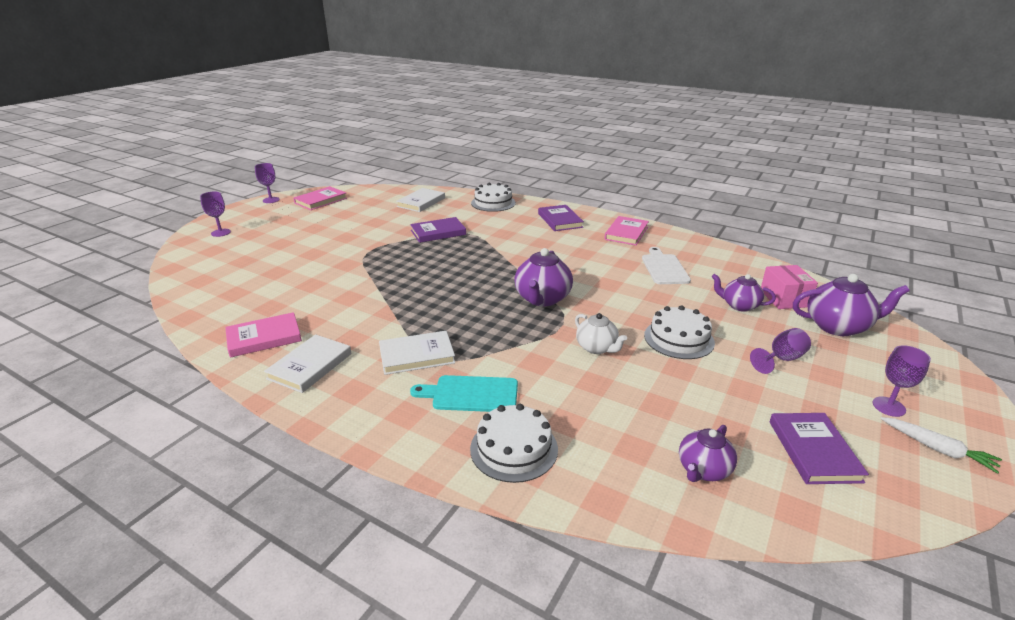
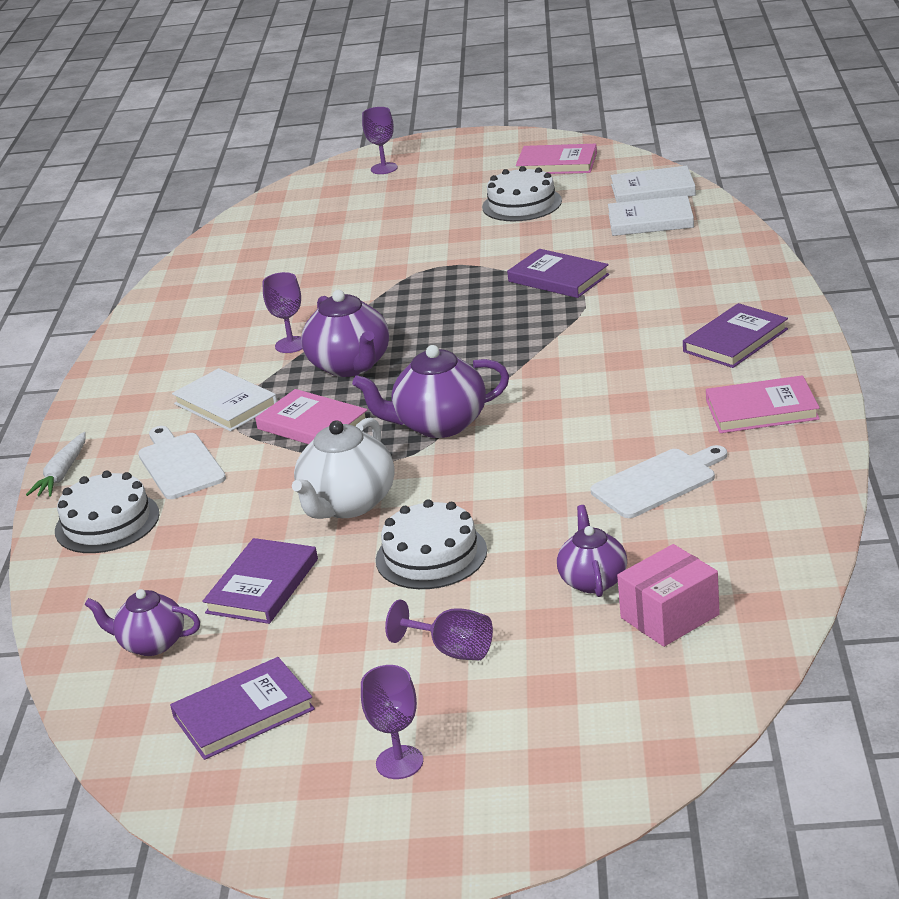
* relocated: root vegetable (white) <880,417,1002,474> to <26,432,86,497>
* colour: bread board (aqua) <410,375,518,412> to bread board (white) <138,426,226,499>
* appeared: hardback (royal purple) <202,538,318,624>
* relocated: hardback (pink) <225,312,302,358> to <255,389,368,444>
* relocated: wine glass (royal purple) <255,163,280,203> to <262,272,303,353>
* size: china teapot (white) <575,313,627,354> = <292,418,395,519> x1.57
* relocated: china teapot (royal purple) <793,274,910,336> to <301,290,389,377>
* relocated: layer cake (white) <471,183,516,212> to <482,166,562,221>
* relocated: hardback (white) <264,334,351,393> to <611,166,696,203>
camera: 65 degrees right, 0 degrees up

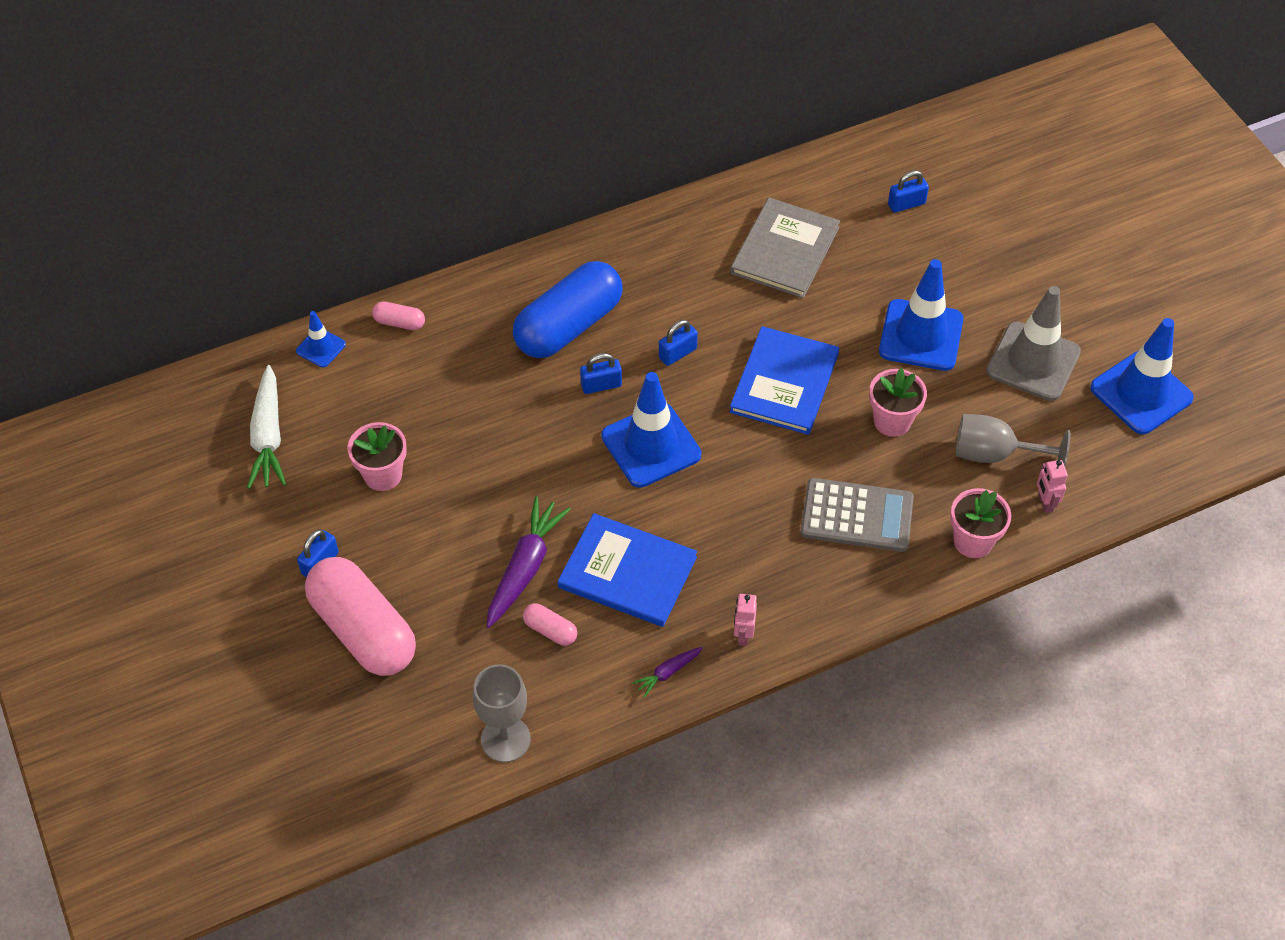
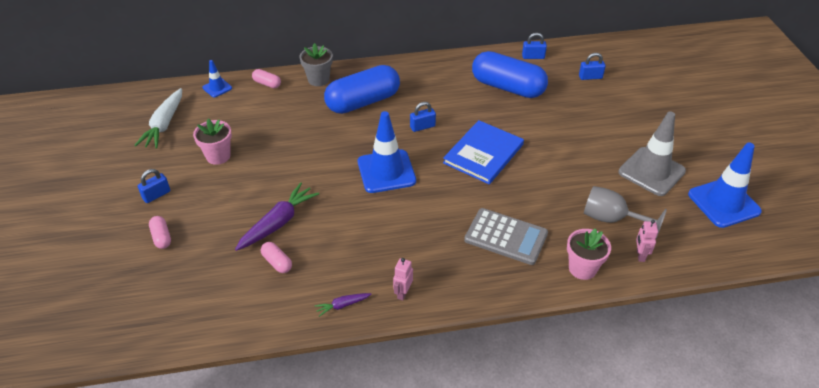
* size: pill (pink) <305,557,416,676> = <149,216,171,249> x0.42
* appeared: plant pot (ash-grey) <300,43,333,86>
* exchanged: hardback (ash-grey) <730,197,840,298> to pill (royal blue) <472,51,548,98>
* relocated: lock (royal blue) <580,353,622,394> to <522,33,547,59>
* missing: wine glass (ash-grey) <473,664,531,762>
* missing: hardback (royal blue) <558,513,697,627>
* missing: plant pot (pink) <869,368,927,437>
* missing: safety cone (royal blue) <879,259,964,371>
camera: 15 degrees right, 10 degrees down

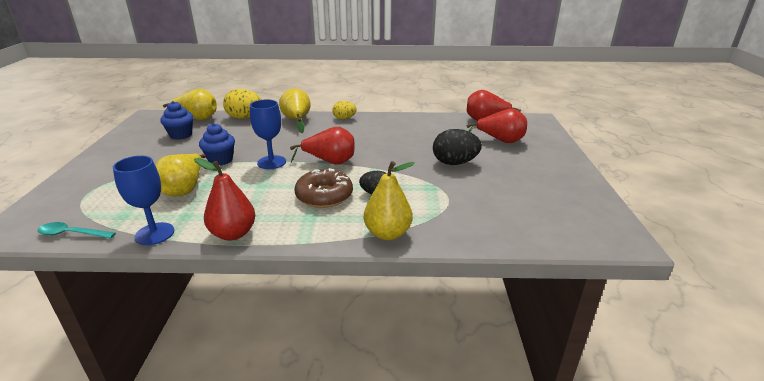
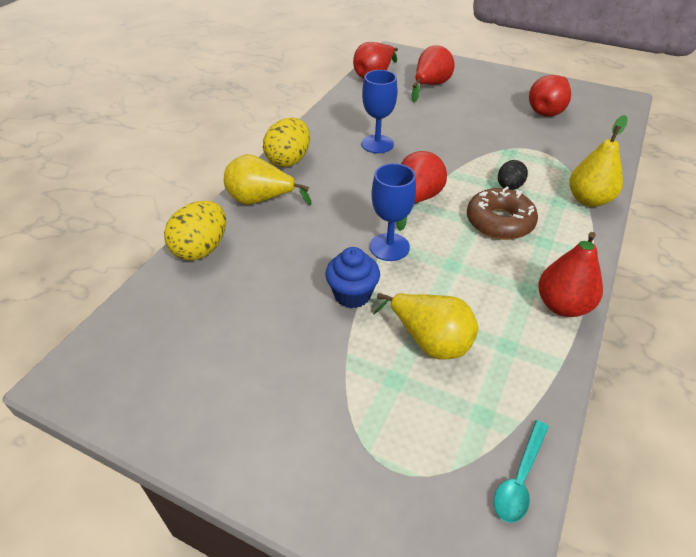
* size: egg shape (golden) <332,101,357,119> = <263,118,310,167> x1.62
* relocated: wine glass (royal blue) <113,156,174,245> to <361,70,397,153>
* appeared: pear fruit (red) <529,75,571,117>
* missing: cupcake (royal blue) <160,101,194,140>
* missing: pear fruit (golden) <163,89,217,120>
* missing: egg shape (ebony) <433,129,482,165>
camera: 65 degrees left, 15 degrees up

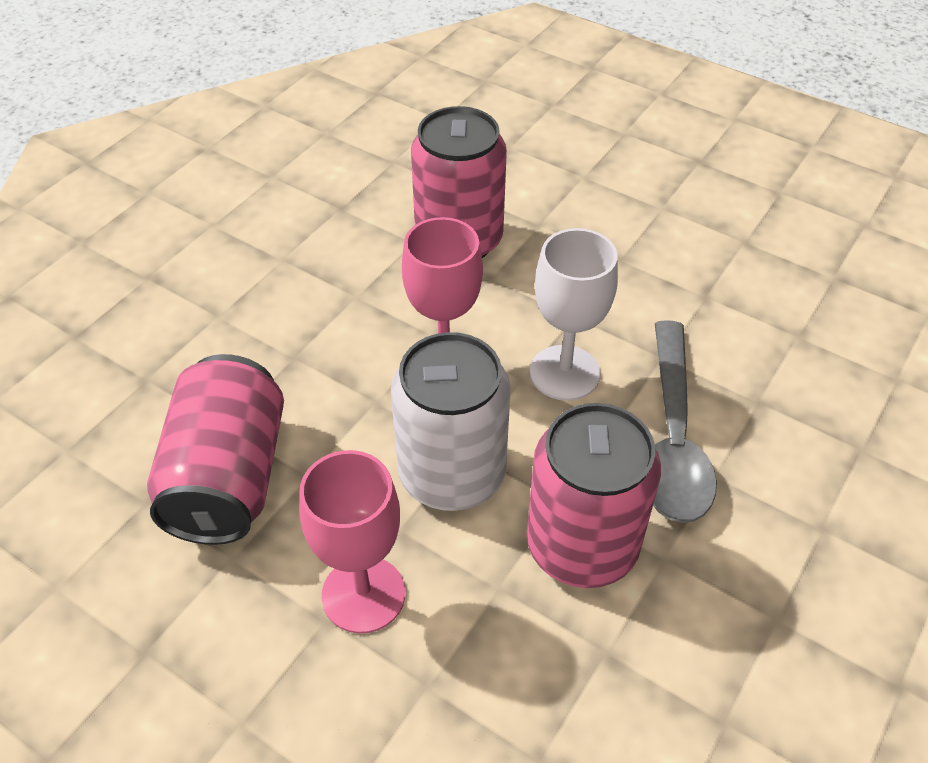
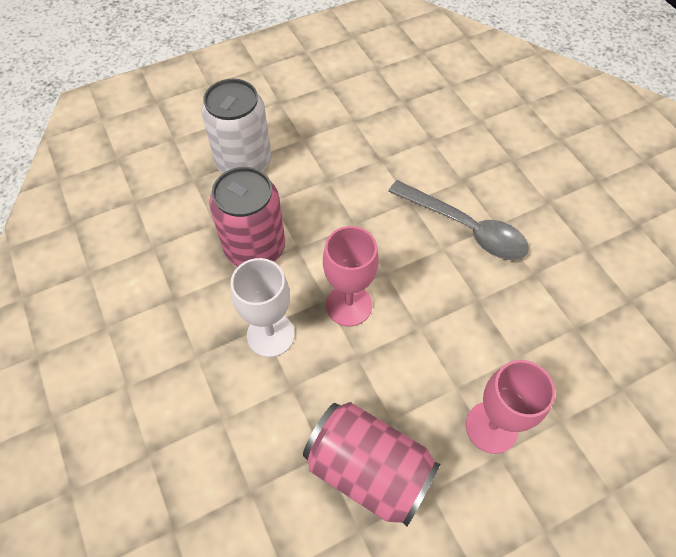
* relocated: tin (white) <391,332,511,511> to <201,79,271,173>
* relocated: wine glass (white) <530,228,618,401> to <231,258,295,357>
* missing: tin (pink) <527,403,661,588>
camera: 60 degrees left, 10 degrees up

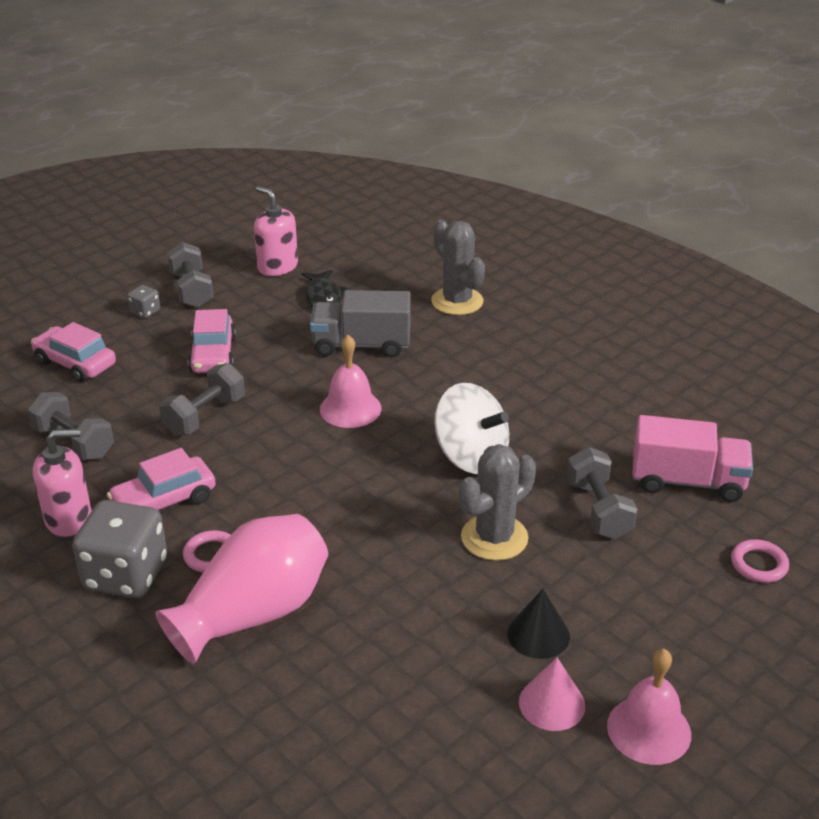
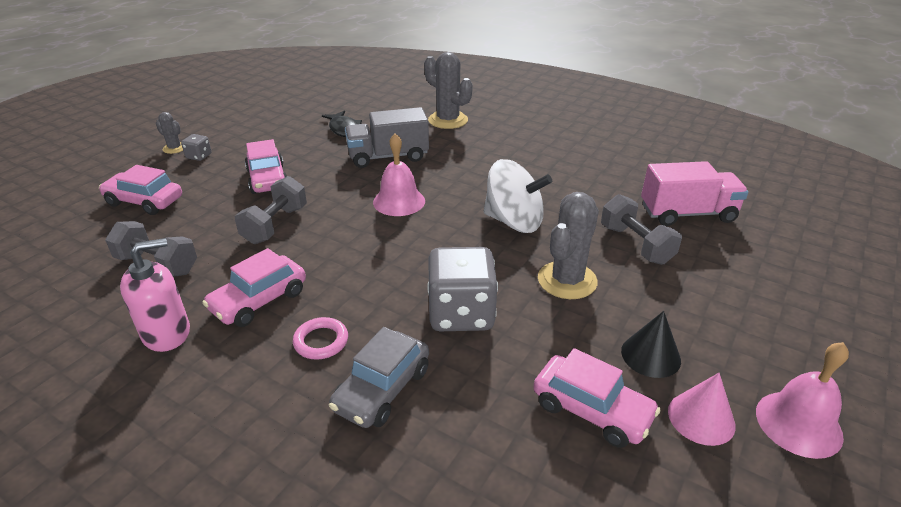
* appeared: saguaro cactus (ash-grey) <156,112,183,154>
* exchanged: tall vase (pink) <155,514,328,664> to car (ash-grey) <329,327,429,428>
* relocated: game die (ash-grey) <72,500,167,598> to <427,247,498,331>
* appeared: car (pink) <533,348,660,448>
* missing: free weight (ash-grey) <167,242,214,308>
* missing: soap dispenser (pink) <254,186,298,276>
* missing: torus (pink) <731,539,789,583>
camera: 15 degrees left, 0 degrees up

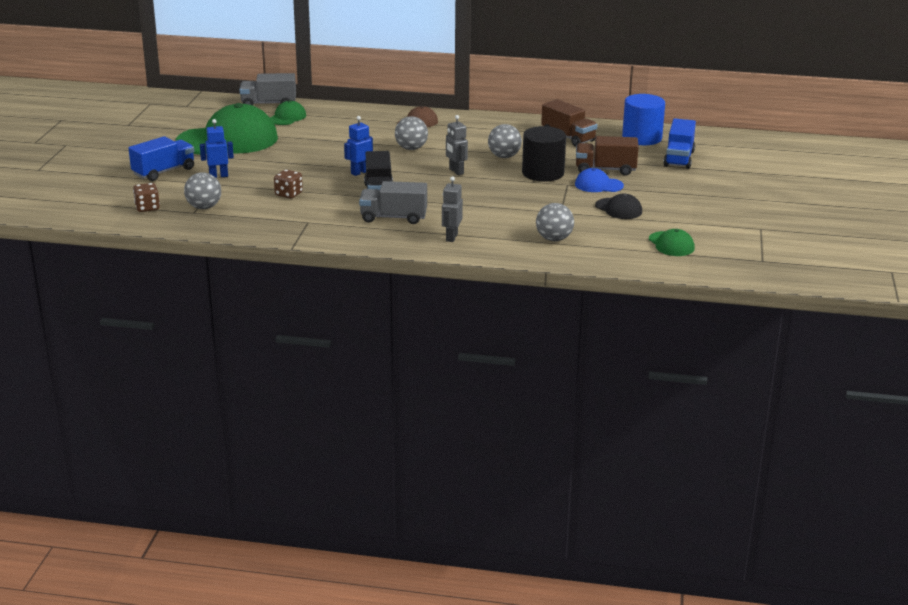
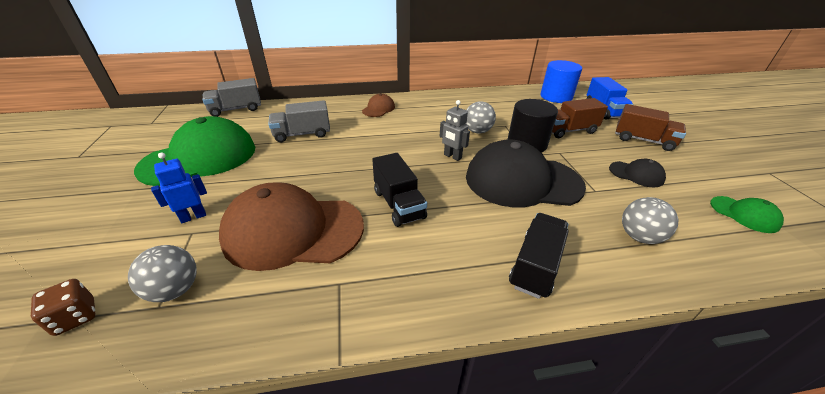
* exchanged: game die (brown) <274,169,303,199> to cap (brown) <219,182,364,271>
* relocated: truck (ash-grey) <359,181,427,224> to <268,100,330,142>
* appeared: cap (ebony) <466,140,586,208>
* exchanged: robot figure (ash-grey) <442,176,463,242> to truck (ebony) <509,213,569,299>
* relocated: truck (brown) <541,99,598,147> to <615,104,686,151>
* missing: truck (royal blue) <129,136,194,181>
* missing: cap (green) <270,100,306,125>
* missing: robot figure (royal blue) <344,116,373,176>
* missing: play ball (ash-grey) <395,116,428,150>
* missing: cap (royal blue) <575,168,624,192>
camera: 20 degrees left, 10 degrees up

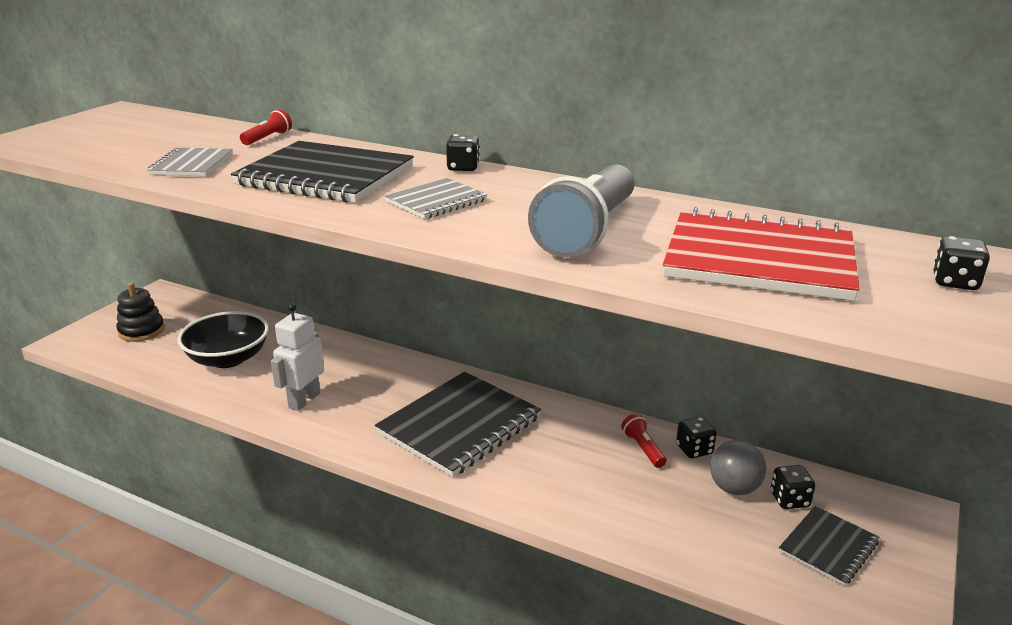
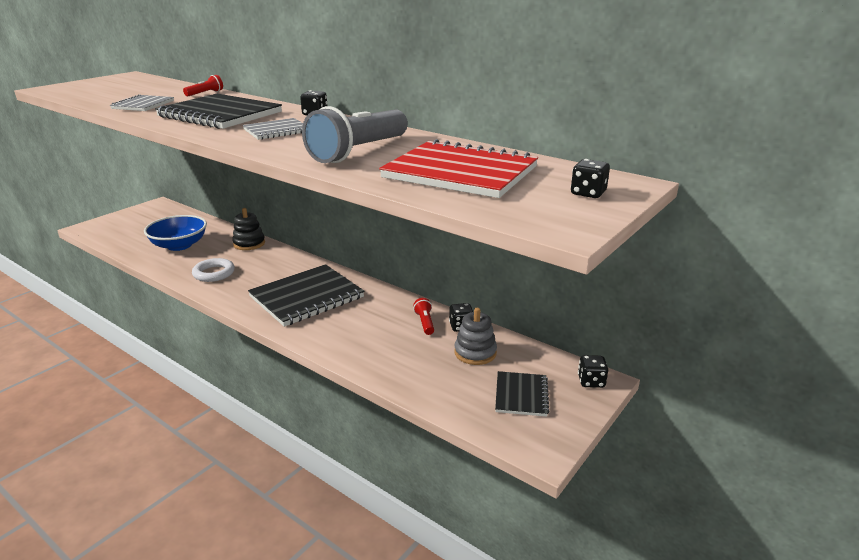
* colour: bowl (ebony) <177,311,269,368> to bowl (royal blue) <144,215,207,251>
* exchanged: robot figure (white) <271,303,324,411> to torus (white) <192,258,235,282>
* relocated: ring stacker (ebony) <116,282,165,342> to <232,208,265,250>
* exchanged: play ball (ash-grey) <710,440,766,495> to ring stacker (ash-grey) <454,308,497,365>
* spun: notebook (ebony) <779,506,879,586> = <495,371,550,417> 45 degrees counterclockwise
* relocated: game die (ebony) <771,465,815,509> to <578,355,608,388>
camera: 10 degrees right, 0 degrees up

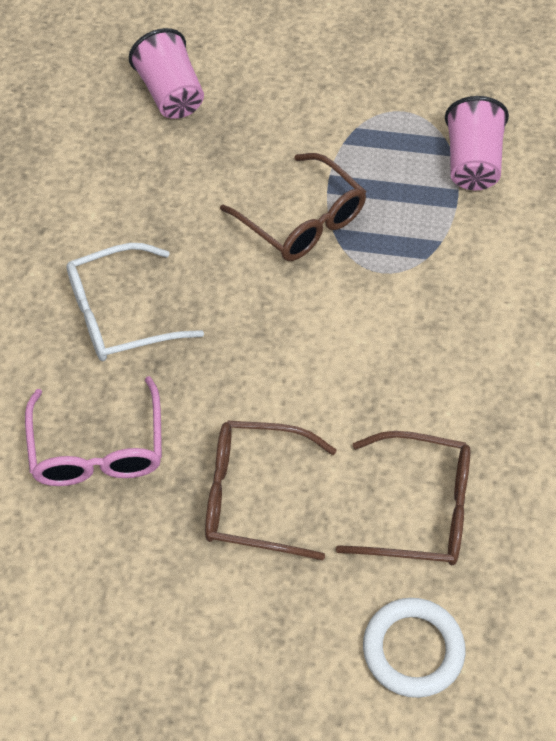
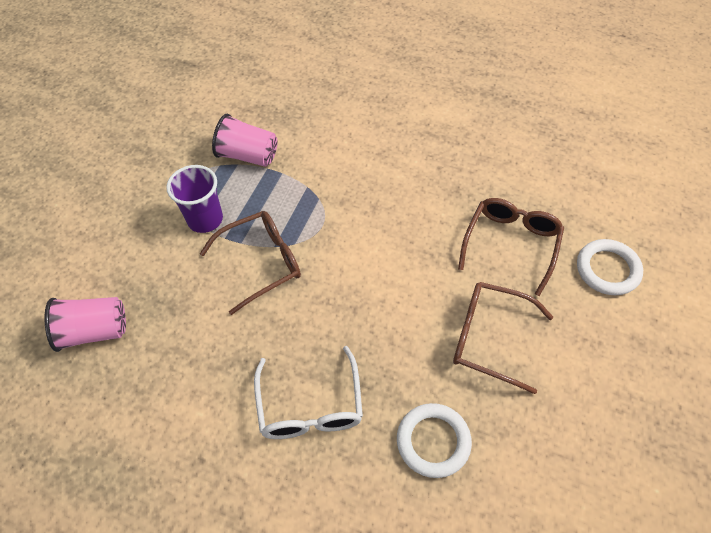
* appeared: cup (royal purple) <166,165,223,233>
* exchanged: eyeglasses (pink) <25,376,162,486> to torus (white) <397,403,472,478>
* spun: eyeglasses (brown) <205,421,337,560> = <453,282,553,394> 90 degrees clockwise
camera: 75 degrees left, 0 degrees up

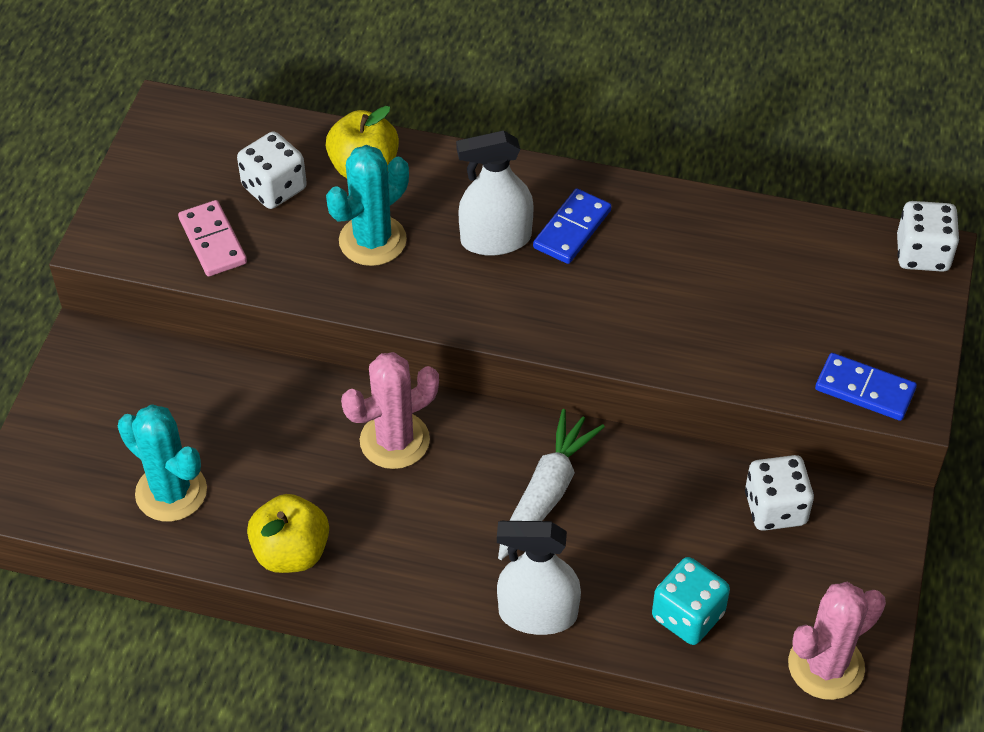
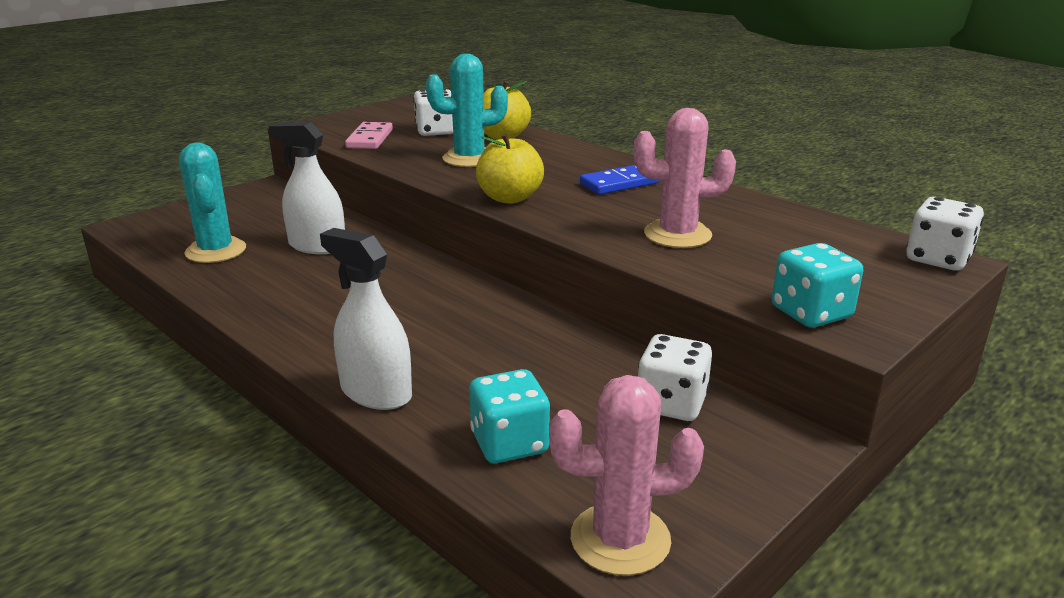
* relocated: spray bottle (white) <456,131,534,256> to <269,122,345,254>
* relocated: apple (golden) <247,494,329,573> to <476,133,544,204>
* relocated: saguaro cactus (pink) <341,352,439,469> to <634,108,736,248>
* exchanged: domino piece (royal blue) <815,353,917,421> to game die (aqua) <772,243,863,328>
* missing: root vegetable (white) <498,409,605,560>
camera: 30 degrees right, 25 degrees down

